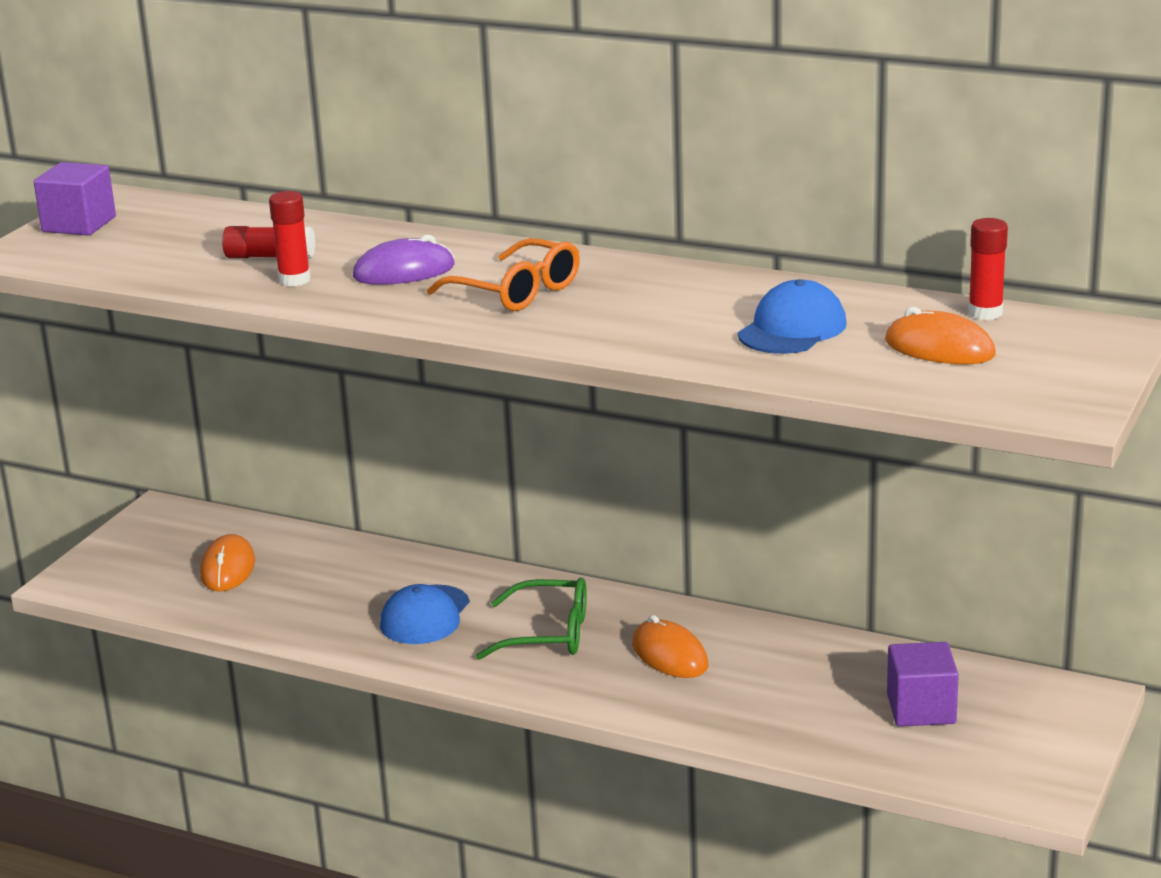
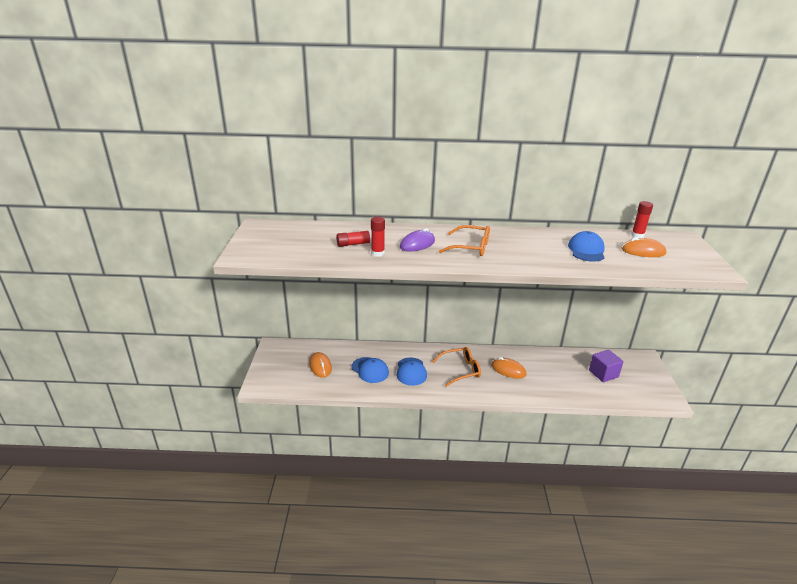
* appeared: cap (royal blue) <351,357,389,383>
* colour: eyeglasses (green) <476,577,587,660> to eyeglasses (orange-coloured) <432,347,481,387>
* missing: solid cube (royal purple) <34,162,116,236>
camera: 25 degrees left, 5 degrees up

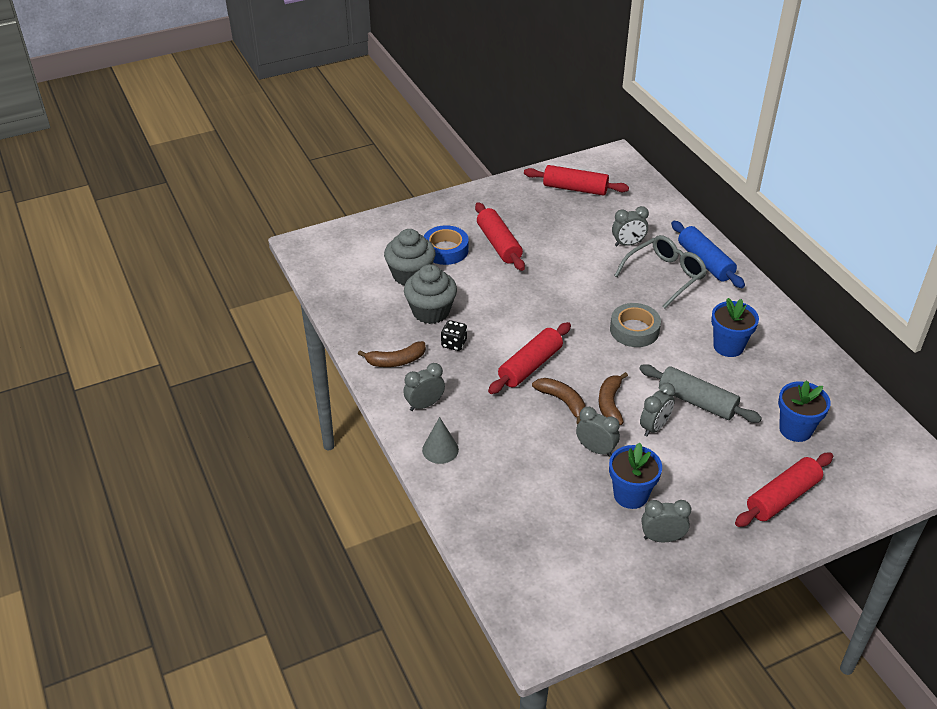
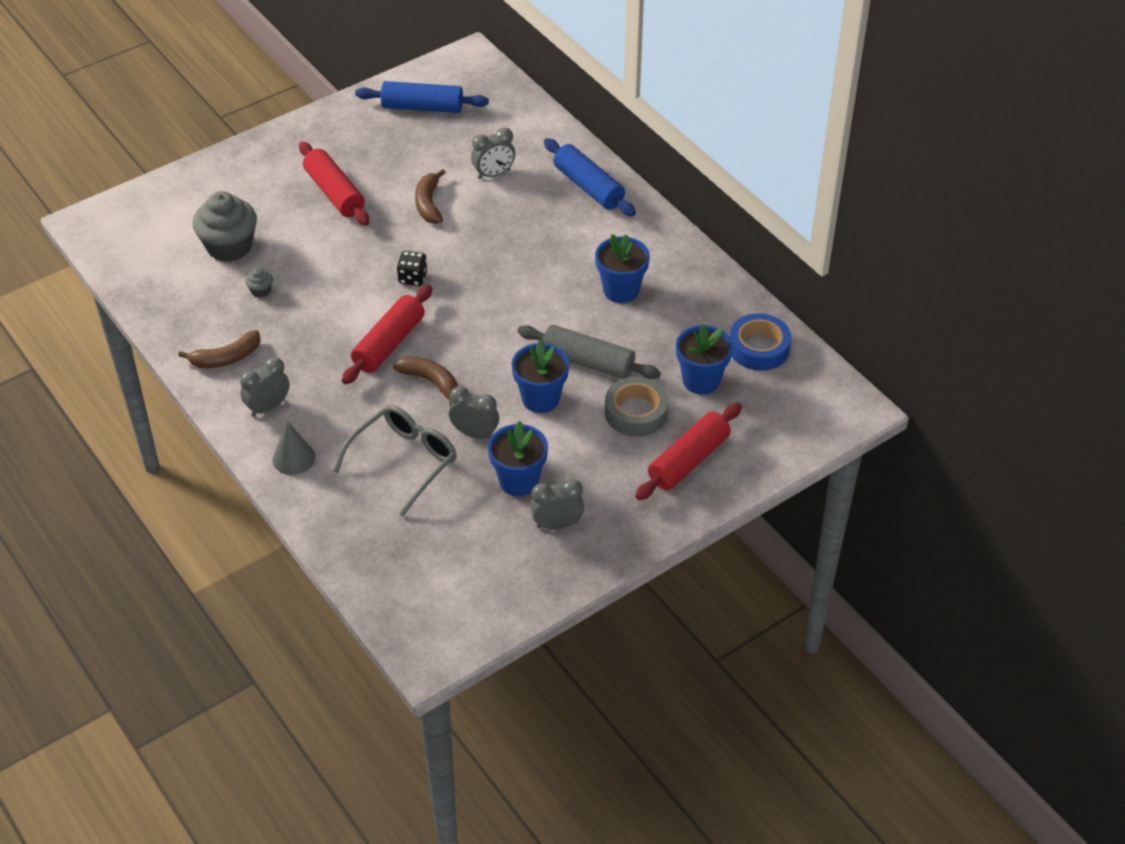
* size: cupcake (ash-grey) <404,264,457,324> = <245,267,273,297> x0.43
* relocated: eyeglasses (ash-grey) <614,235,707,308> to <333,405,457,516>
* colour: pastry roller (red) <524,165,629,196> to pastry roller (royal blue) <355,81,489,113>
* relocated: game die (ebony) <441,320,467,351> to <397,251,427,286>
* relocated: banana fruit (brown) <598,372,628,425> to <415,169,446,224>
* exchanged: alarm clock (ash-grey) <640,383,675,437> to plant pot (royal blue) <511,339,569,413>
* relocated: tape (ash-grey) <610,303,661,347> to <605,377,669,437>
* relocated: tape (royal blue) <424,225,469,265> to <730,313,791,371>
camera: 10 degrees left, 5 degrees up

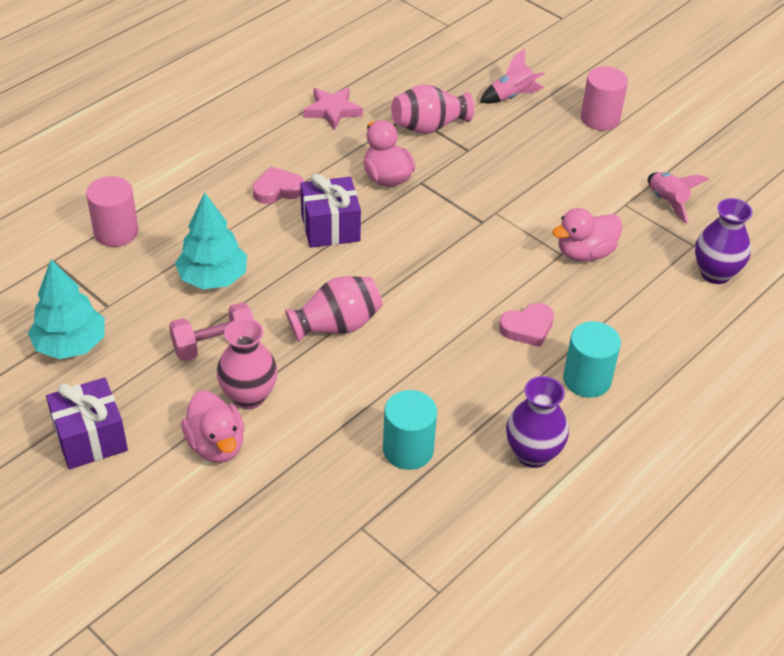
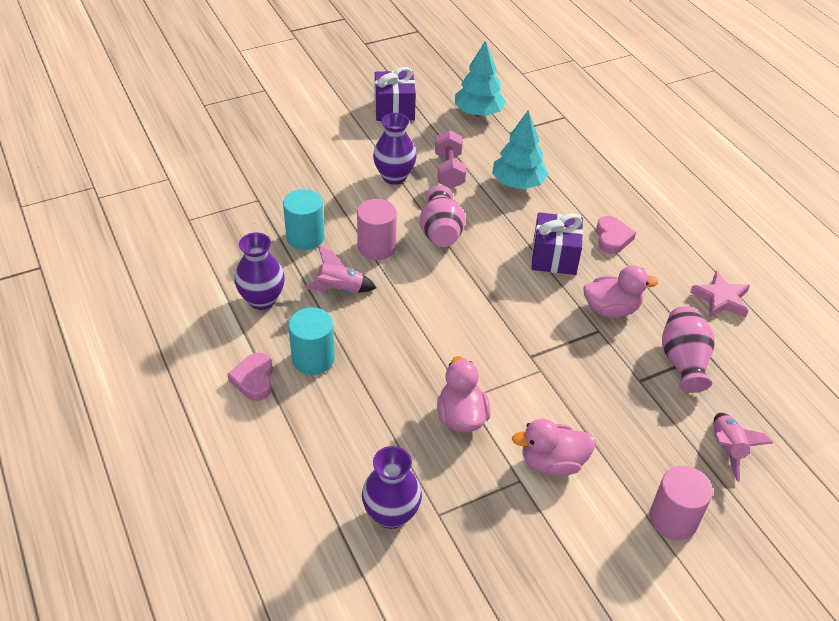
* relocated: love heart (pink) <499,303,554,347> to <227,352,273,401>
* relocated: rocket (pink) <648,172,709,224> to <304,245,376,293>
* relocated: cylinder shape (pink) <86,176,138,247> to <357,199,397,260>
* colour: tall vase (pink) <217,318,278,409> to tall vase (royal purple) <373,113,417,185>
* relocated: rubber duck (pink) <181,390,245,463> to <512,419,595,476>
camera: 110 degrees right, 0 degrees up

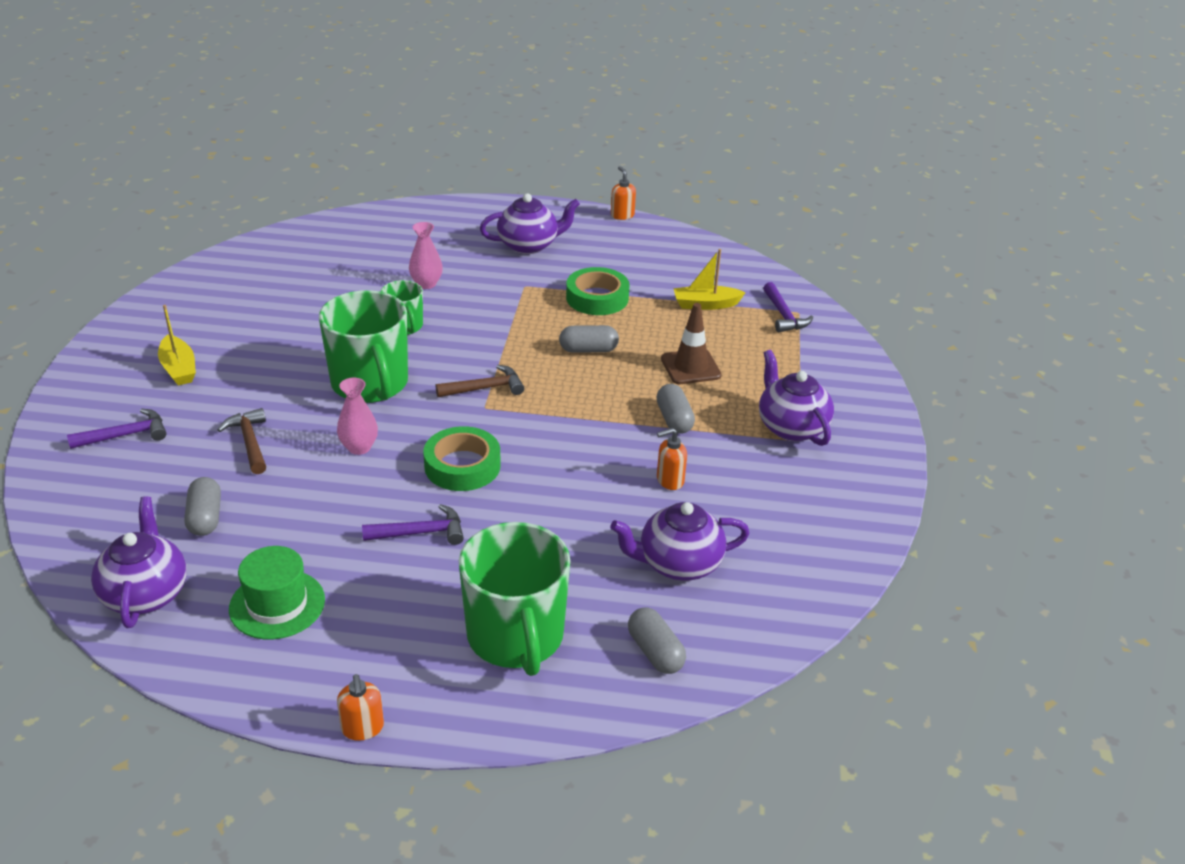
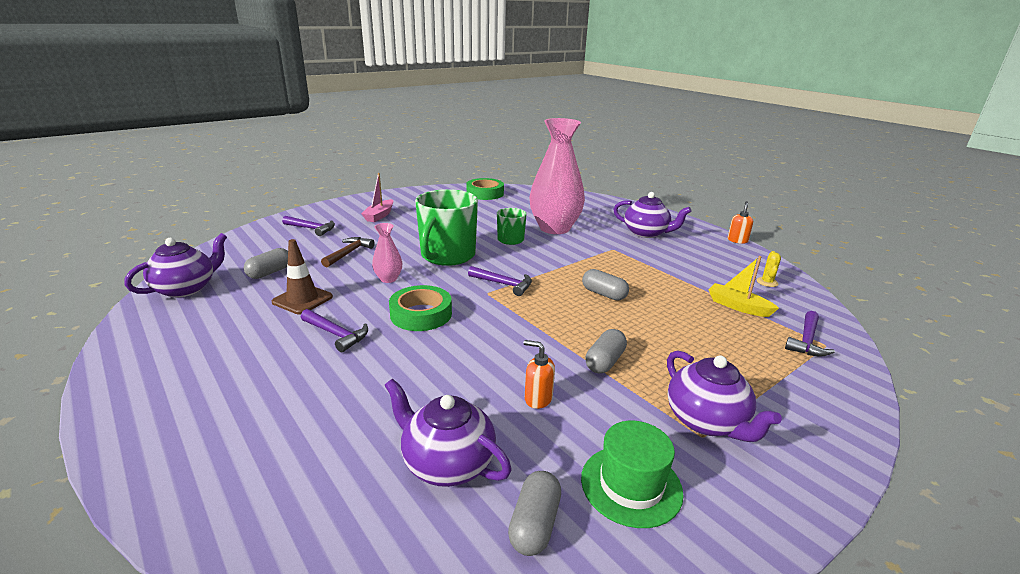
* relocated: safety cone (brown) <661,303,721,384> to <272,239,333,314>
* colour: sailboat (golden) <158,305,196,386> to sailboat (pink) <361,173,393,222>
* relocated: tape (green) <566,267,630,315> to <466,178,504,200>
* colour: hammer (brown) <436,365,524,397> to hammer (royal purple) <468,266,532,296>
* relocated: pill (ash-grey) <628,608,686,674> to <508,471,561,556>
* size: tall vase (pink) <409,222,443,289> = <529,118,585,234> x2.30
* relocated: top hat (green) <229,546,325,640> to <581,421,683,528>
* spun: china teapot (royal purple) <759,350,834,446> = <667,350,782,442> 135 degrees clockwise
* appeared: saguaro cactus (golden) <757,251,781,287>
* missing: soap dispenser (orange-coloured) <337,674,384,741>
* missing: mug (green) <459,522,571,676>
camera: 45 degrees right, 10 degrees down

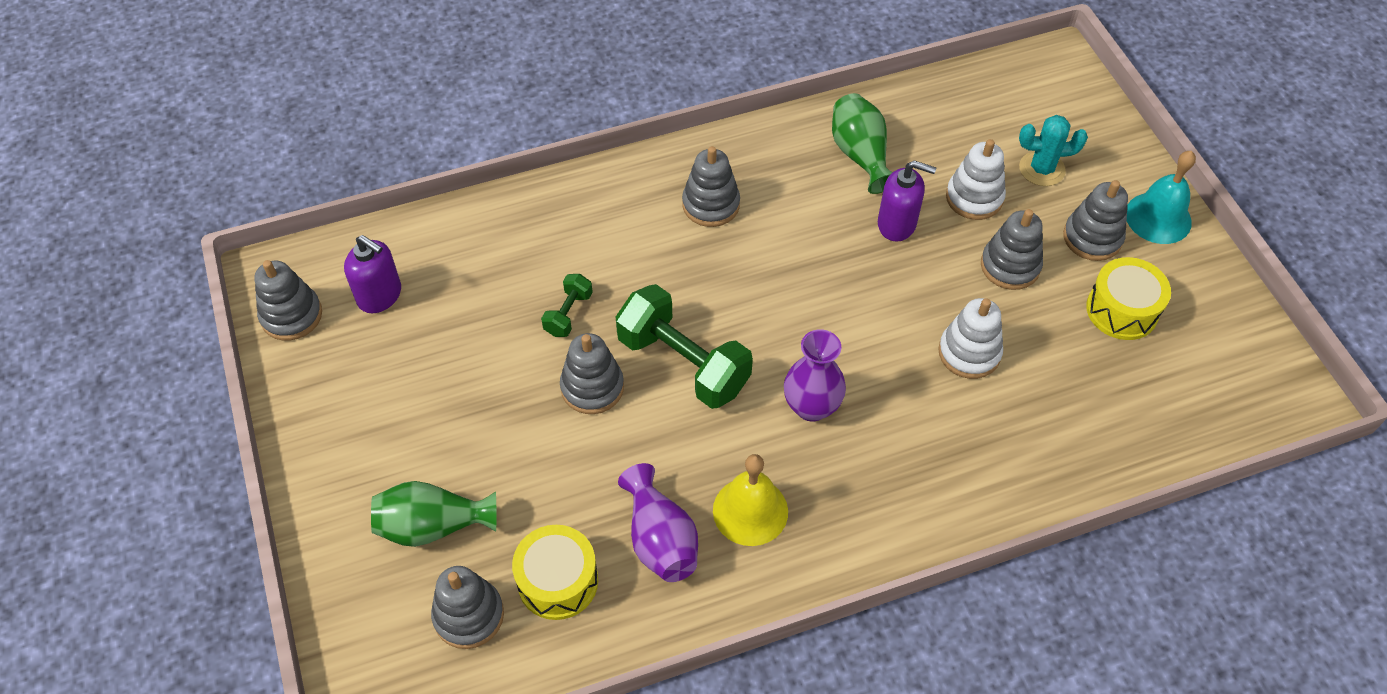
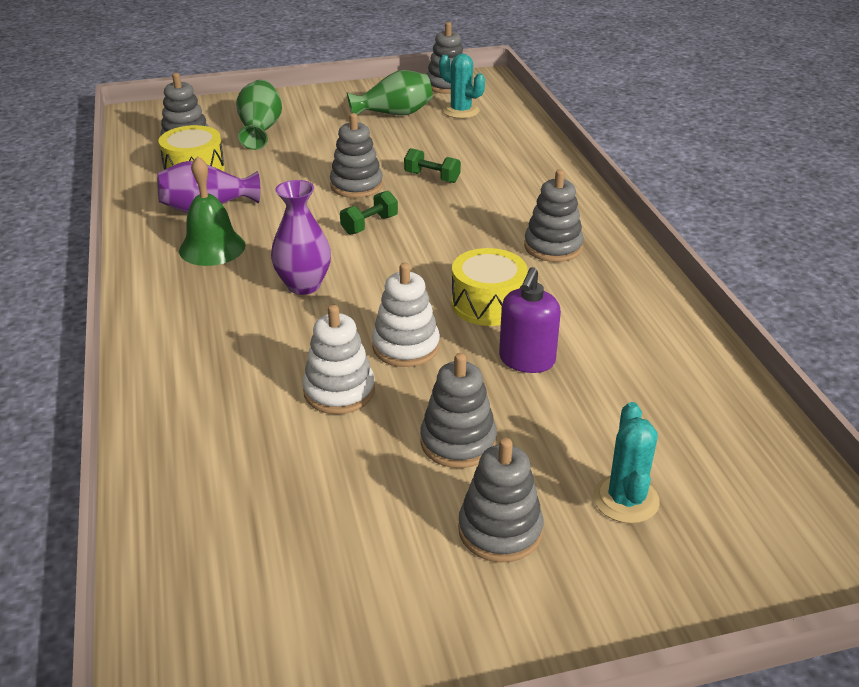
* colour: bell (golden) <713,454,788,546> to bell (green) <179,156,246,266>
* size: free weight (green) <616,284,753,409> = <340,191,398,235> x0.48
* relocated: tall vase (green) <832,93,893,194> to <347,70,433,116>
* relocated: ring stacker (white) <946,139,1006,220> to <372,263,440,367>
* exchanged: soap dispenser (royal purple) <344,235,401,313> to saguaro cactus (aqua) <439,53,485,119>
* relocated: snare drum (golden) <1086,257,1171,340> to <451,248,528,326>
* missing: bell (aqua) <1127,151,1196,244>
camera: 95 degrees right, 20 degrees down

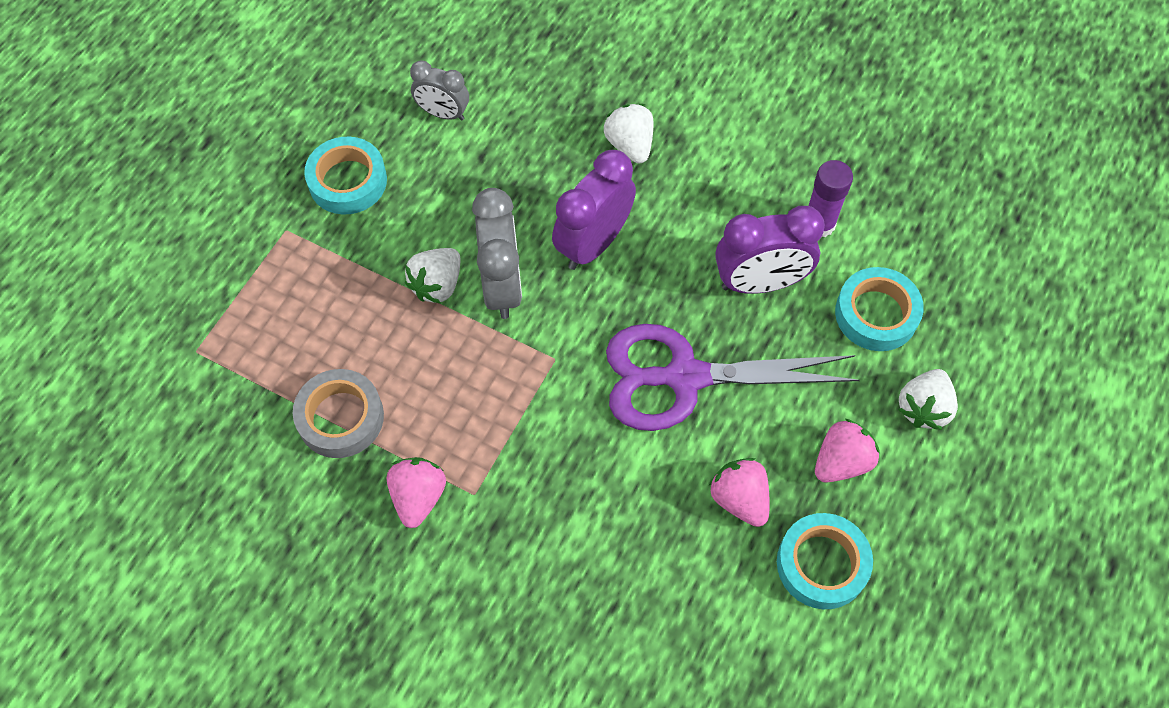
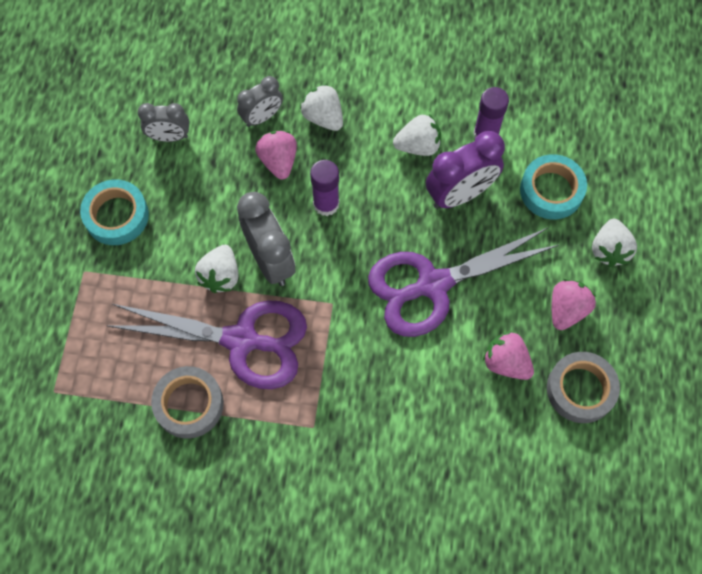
* appeared: shears (royal purple) <108,301,307,389>
* appeared: alarm clock (ash-grey) <237,76,283,127>
* relocated: strawberry (pink) <387,457,446,528> to <255,131,297,180>
* exchanged: alarm clock (royal purple) <552,150,636,270> to glue (royal purple) <310,160,339,216>
* appeared: strawberry (white) <393,114,441,156>
* colour: tape (aqua) <777,513,873,609> to tape (ash-grey) <547,352,620,423>
camera: 20 degrees left, 5 degrees up

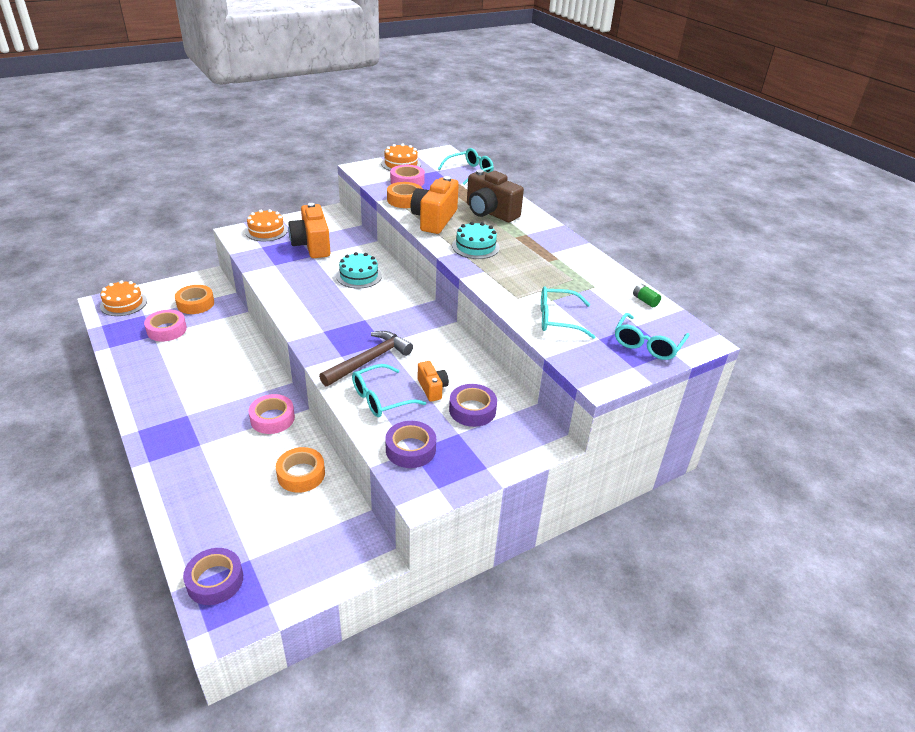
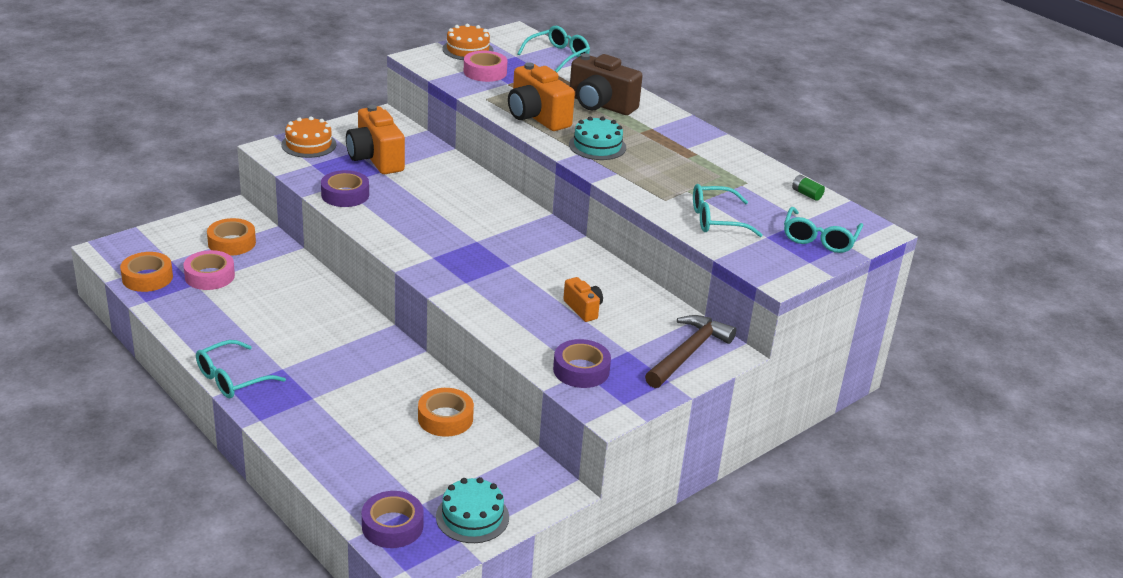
* relocated: tape (orange-coloured) <387,182,423,208> to <120,252,173,292>
* relocated: eyeglasses (aqua) <352,364,426,417> to <196,340,286,398>
* relocated: tape (royal purple) <449,384,497,427> to <321,170,369,207>
* relocated: layer cake (aqua) <336,252,382,289> to <436,477,509,543>
* spun: compact camera (orange-coloured) <411,176,459,234> = <508,62,575,131> 45 degrees counterclockwise
* relocated: hammer (brown) <319,331,413,386> to <645,315,736,388>
* missing: layer cake (orange-coloured) <100,280,147,316>
* missing: tape (pink) <248,394,295,434>
camera: 10 degrees left, 5 degrees down

